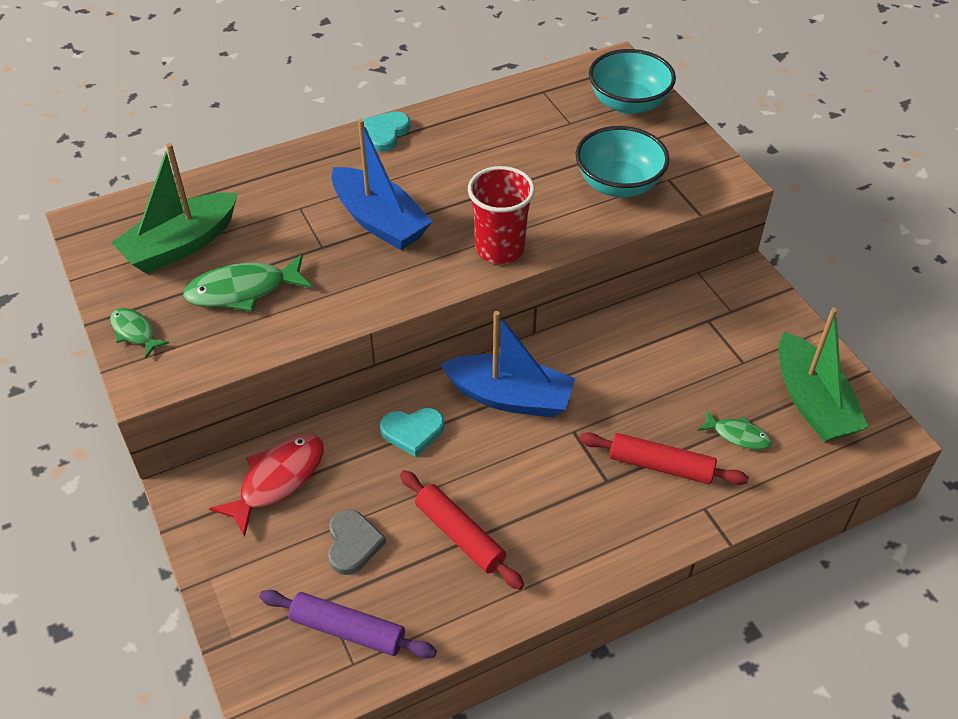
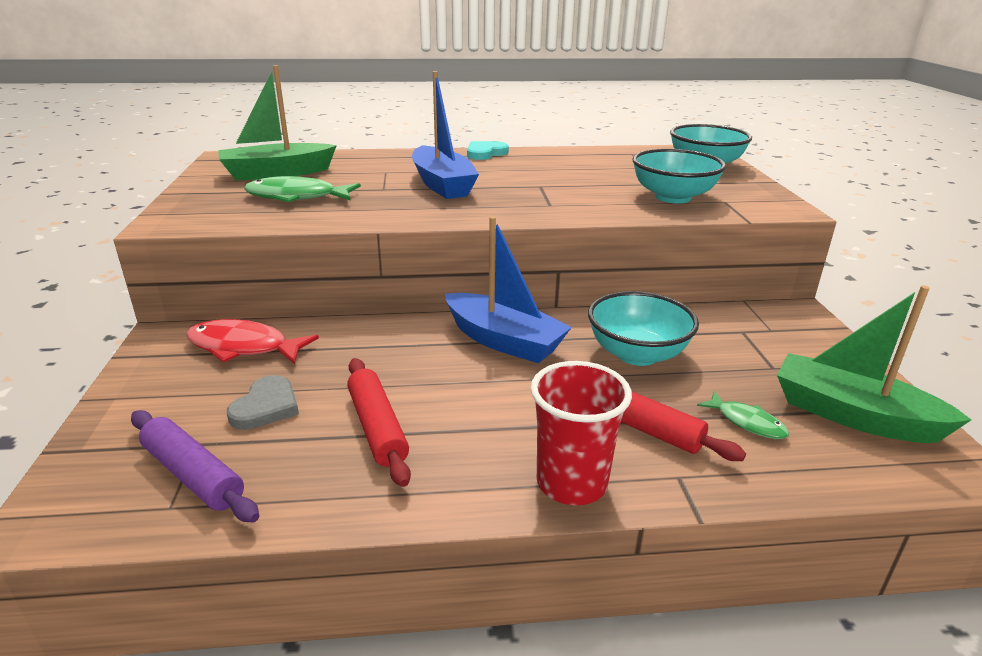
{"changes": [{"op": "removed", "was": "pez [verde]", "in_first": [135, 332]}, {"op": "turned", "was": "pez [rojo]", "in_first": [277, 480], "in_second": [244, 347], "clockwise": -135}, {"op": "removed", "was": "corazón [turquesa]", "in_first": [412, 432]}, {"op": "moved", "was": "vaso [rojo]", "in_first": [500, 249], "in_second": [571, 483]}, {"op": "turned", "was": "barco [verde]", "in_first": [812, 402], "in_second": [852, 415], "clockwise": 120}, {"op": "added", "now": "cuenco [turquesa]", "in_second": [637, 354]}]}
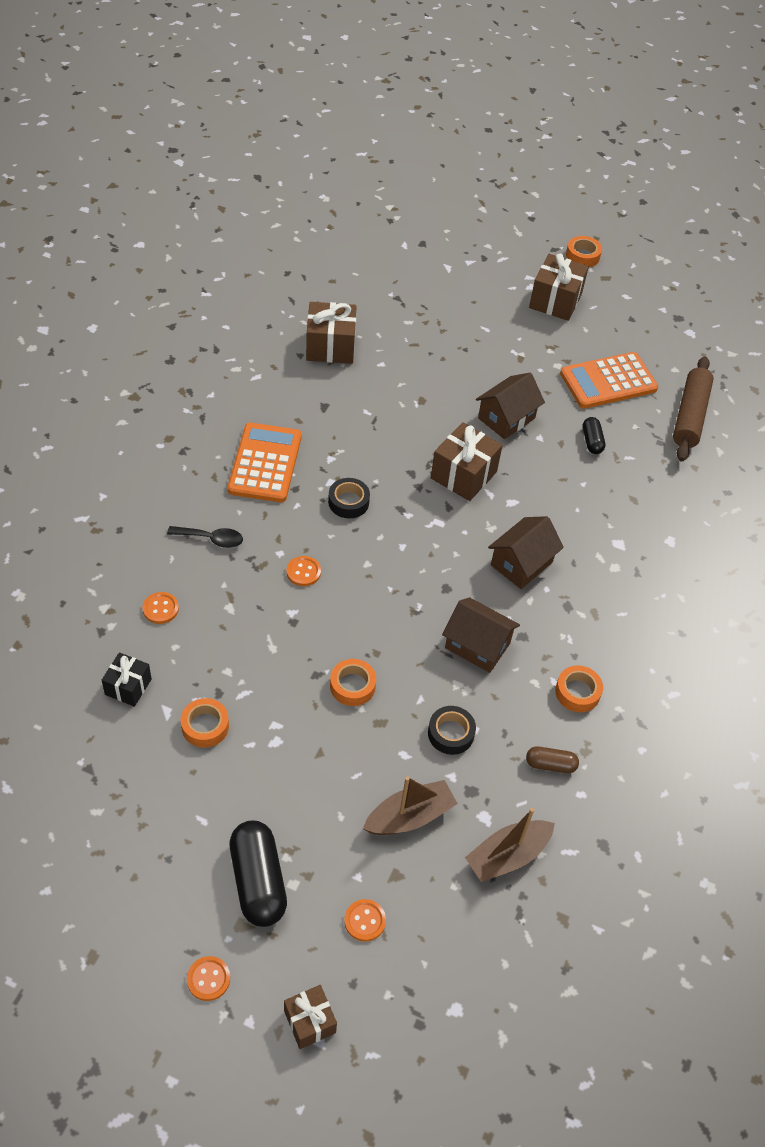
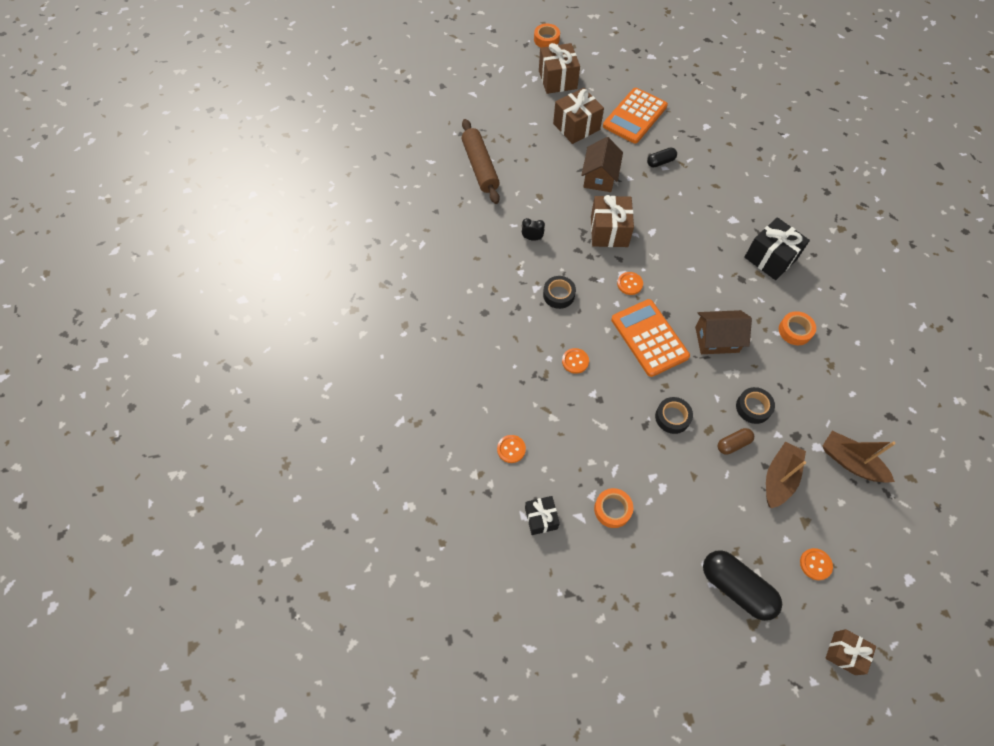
{"changes": [{"op": "removed", "was": "cuchara [negro]", "in_first": [211, 539]}, {"op": "moved", "was": "botón [naranja]", "in_first": [208, 979], "in_second": [629, 284]}, {"op": "moved", "was": "calculadora [naranja]", "in_first": [265, 463], "in_second": [649, 338]}, {"op": "moved", "was": "regalo [marrón]", "in_first": [330, 347], "in_second": [576, 127]}, {"op": "recoloured", "was": "cinta adhesiva [naranja]", "now": "cinta adhesiva [negro]", "in_first": [352, 686], "in_second": [672, 417]}, {"op": "turned", "was": "barco [marrón]", "in_first": [507, 856], "in_second": [850, 462], "clockwise": 105}, {"op": "removed", "was": "casa [marrón]", "in_first": [521, 563]}, {"op": "moved", "was": "cápsula [marrón]", "in_first": [550, 764], "in_second": [733, 444]}, {"op": "turned", "was": "cápsula [negro]", "in_first": [592, 441], "in_second": [660, 162], "clockwise": -75}, {"op": "moved", "was": "rodillo [marrón]", "in_first": [690, 416], "in_second": [480, 167]}, {"op": "added", "now": "despertador [negro]", "in_second": [532, 238]}, {"op": "added", "now": "regalo [negro]", "in_second": [770, 258]}]}
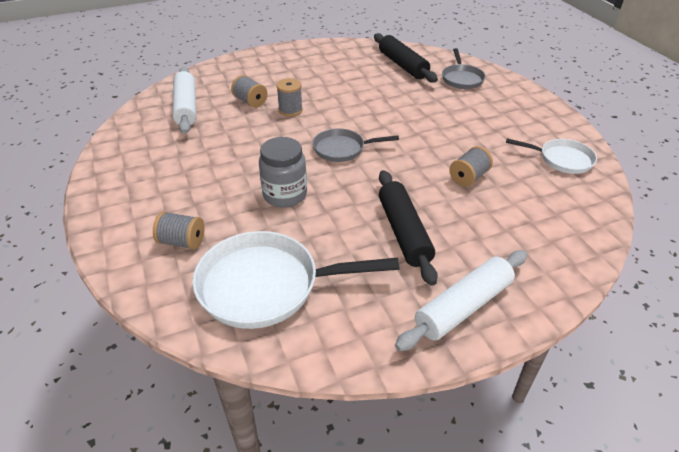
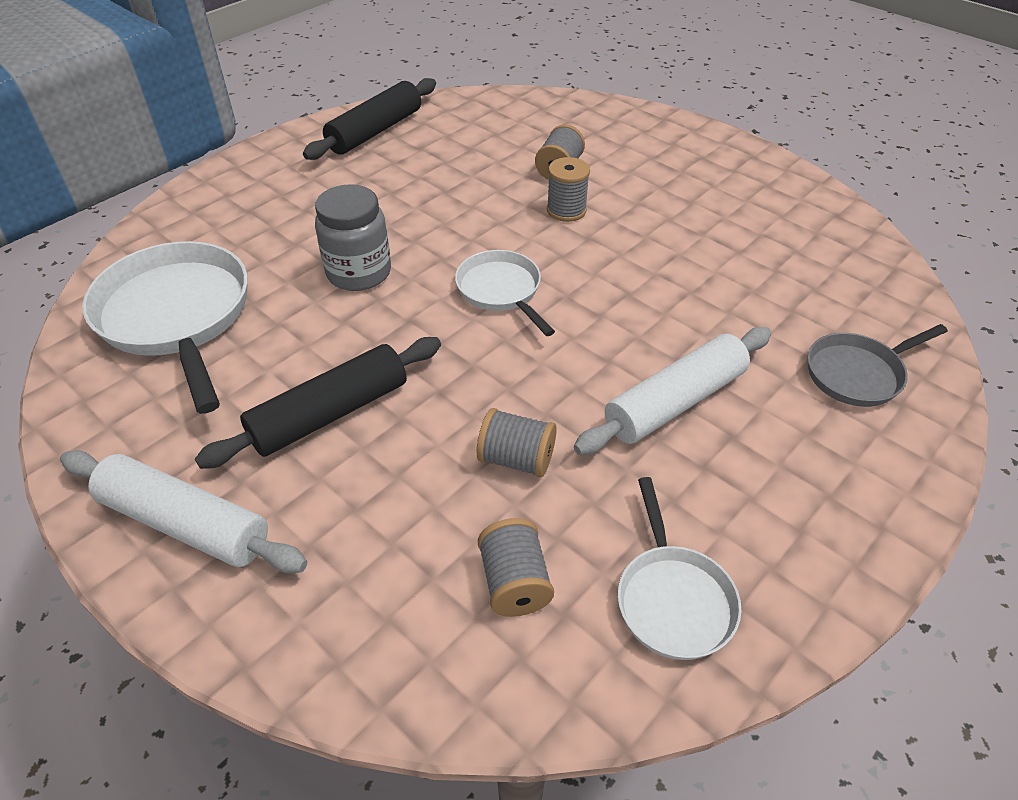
{"changes": [{"op": "moved", "was": "carrete [gris]", "in_first": [182, 242], "in_second": [514, 582]}, {"op": "moved", "was": "rodillo [blanco]", "in_first": [186, 107], "in_second": [675, 402]}, {"op": "recoloured", "was": "sartén [gris]", "now": "sartén [blanco]", "in_first": [342, 149], "in_second": [501, 291]}, {"op": "moved", "was": "rodillo [negro]", "in_first": [402, 65], "in_second": [375, 131]}]}
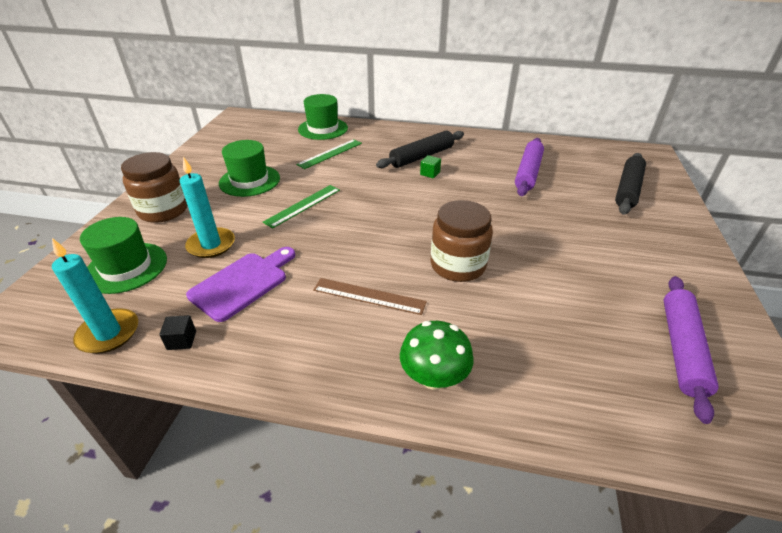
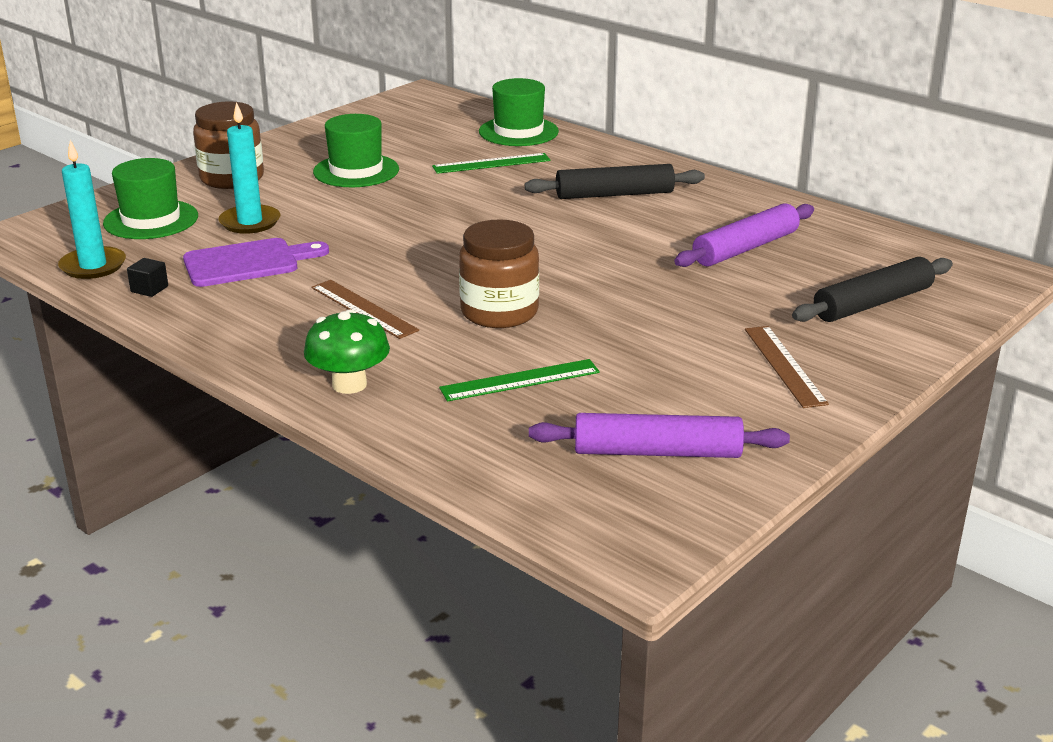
{"changes": [{"op": "moved", "was": "regla [verde]", "in_first": [303, 205], "in_second": [520, 380]}, {"op": "removed", "was": "cubo [verde]", "in_first": [430, 173]}, {"op": "turned", "was": "rodillo [morado]", "in_first": [681, 349], "in_second": [657, 452], "clockwise": 45}, {"op": "added", "now": "regla [marrón]", "in_second": [784, 365]}]}
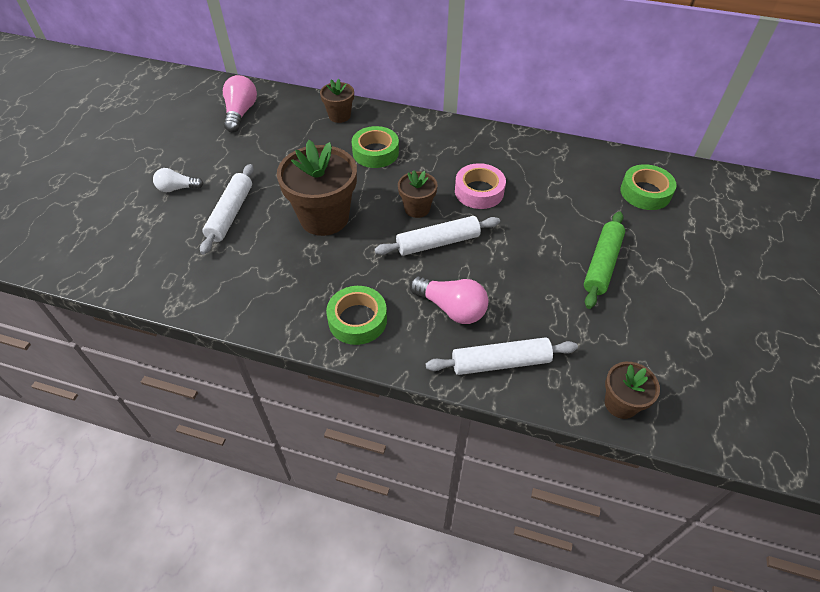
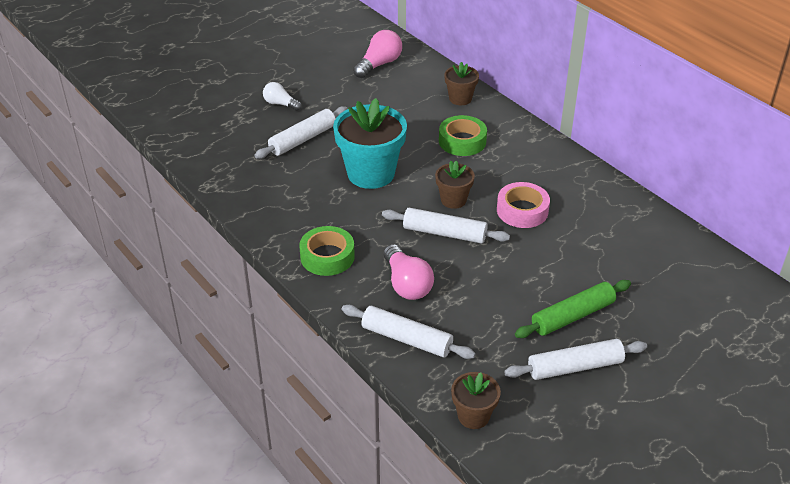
{"changes": [{"op": "recoloured", "was": "maceta [marrón]", "now": "maceta [turquesa]", "in_first": [324, 218], "in_second": [371, 173]}, {"op": "removed", "was": "cinta adhesiva [verde]", "in_first": [645, 192]}, {"op": "added", "now": "rodillo [blanco]", "in_second": [575, 367]}]}
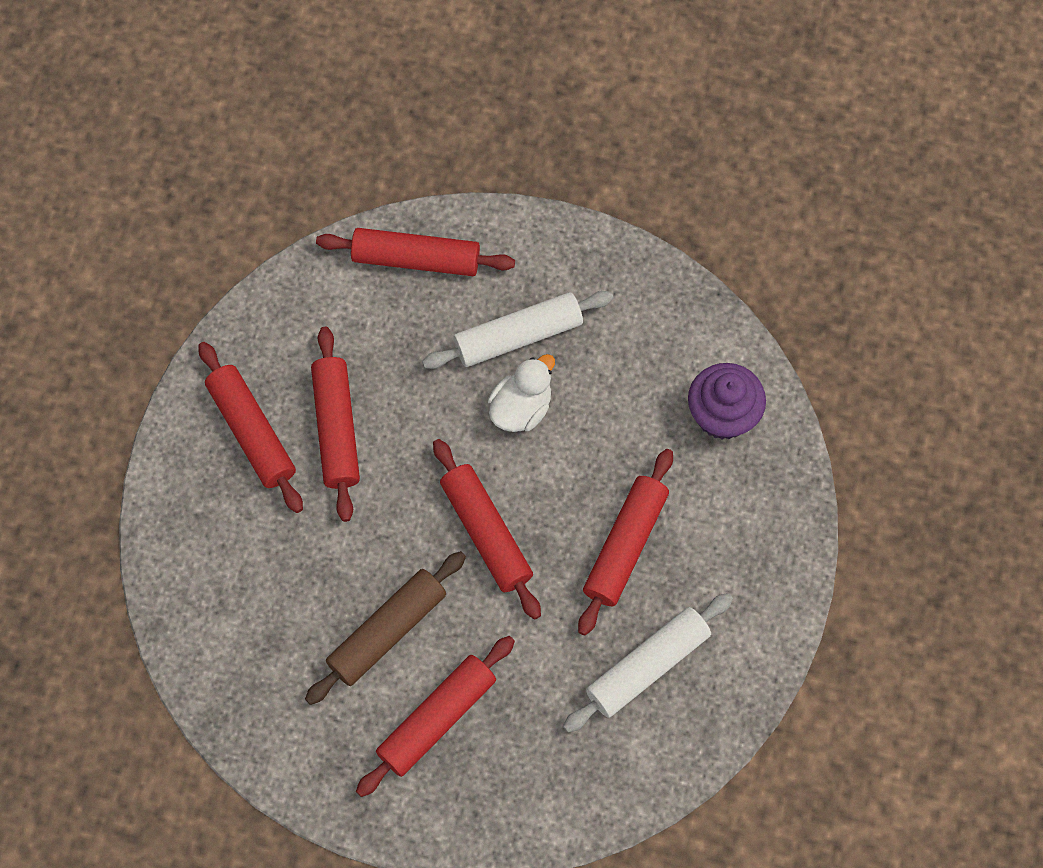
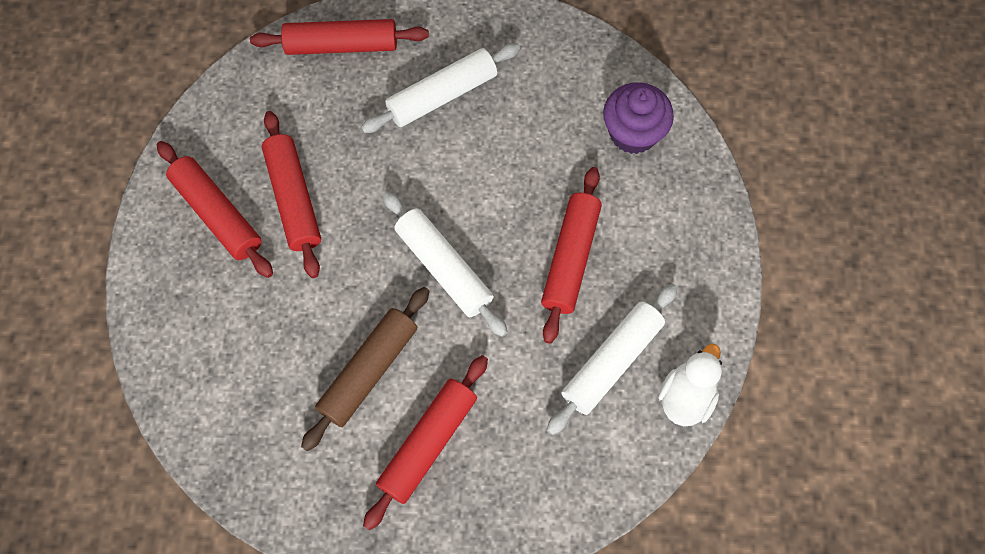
{"changes": [{"op": "recoloured", "was": "rodillo [rojo]", "now": "rodillo [blanco]", "in_first": [486, 533], "in_second": [444, 268]}, {"op": "moved", "was": "pato [blanco]", "in_first": [521, 408], "in_second": [686, 396]}]}
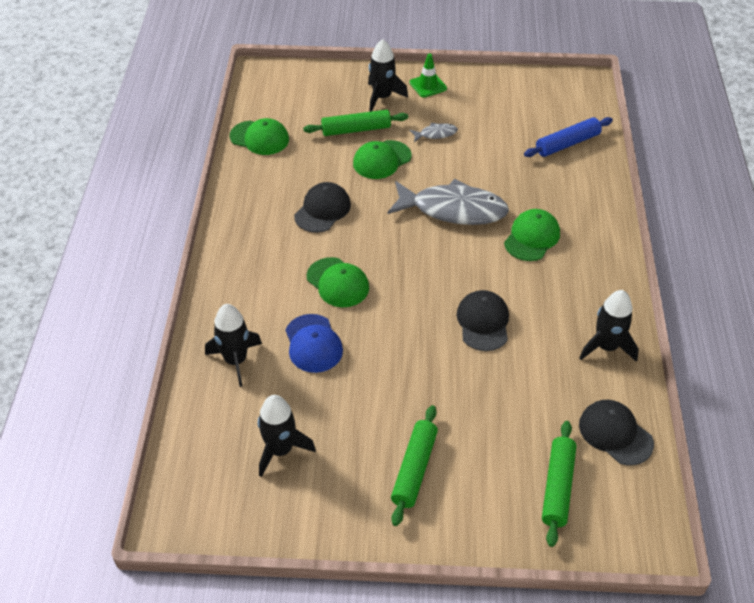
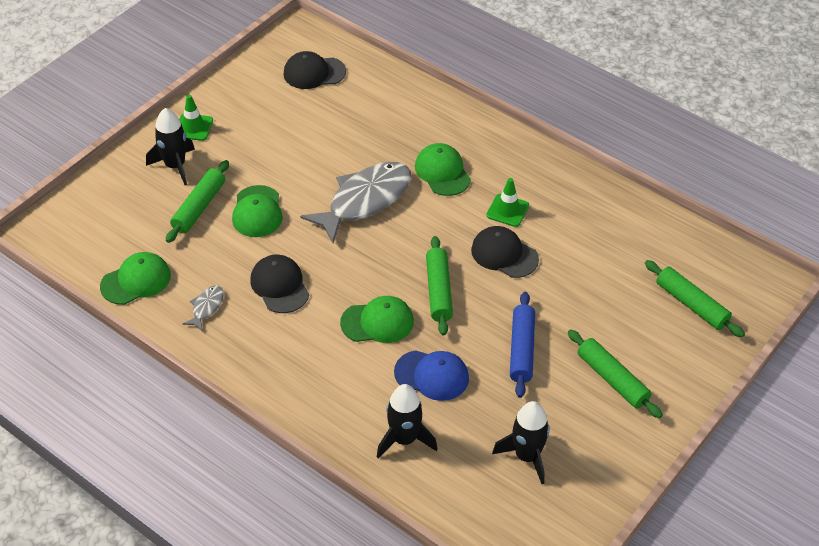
{"changes": [{"op": "moved", "was": "pez [gris]", "in_first": [436, 134], "in_second": [206, 307]}, {"op": "moved", "was": "rodillo [azul]", "in_first": [567, 143], "in_second": [521, 349]}, {"op": "removed", "was": "cohete [negro]", "in_first": [606, 347]}, {"op": "moved", "was": "gorra [negro]", "in_first": [615, 434], "in_second": [314, 73]}, {"op": "added", "now": "rodillo [verde]", "in_second": [438, 291]}, {"op": "added", "now": "cono de tráfico [verde]", "in_second": [507, 210]}]}
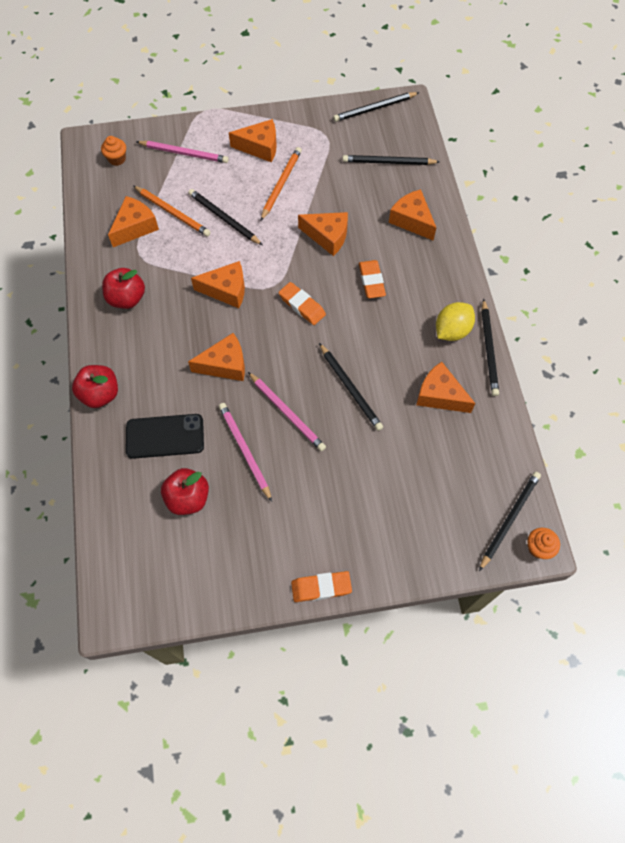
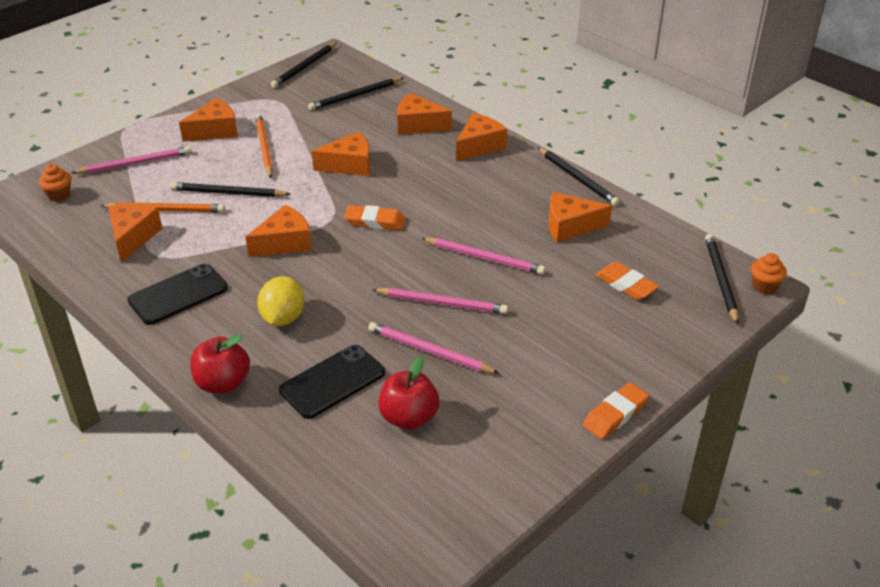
{"changes": [{"op": "replaced", "was": "manzana [rojo]", "now": "móvil [negro]", "in_first": [127, 298], "in_second": [178, 294]}, {"op": "moved", "was": "queso [naranja]", "in_first": [225, 365], "in_second": [479, 146]}, {"op": "recoloured", "was": "lápiz [negro]", "now": "lápiz [rosa]", "in_first": [350, 388], "in_second": [484, 258]}, {"op": "moved", "was": "goma de borrar [naranja]", "in_first": [371, 281], "in_second": [625, 285]}, {"op": "moved", "was": "limón [amarillo]", "in_first": [452, 331], "in_second": [283, 318]}]}
